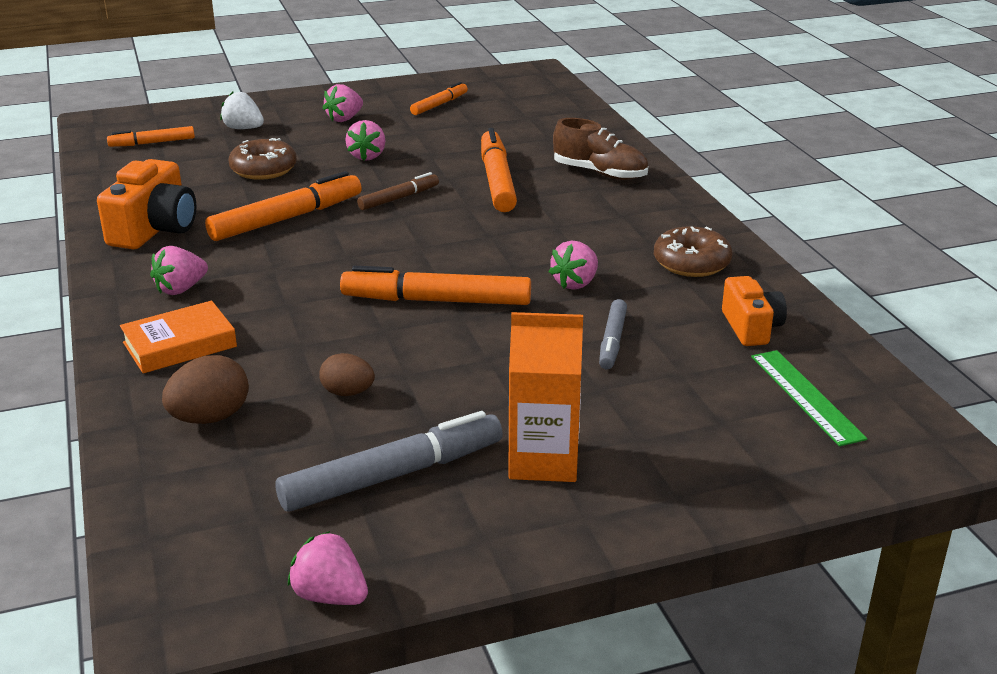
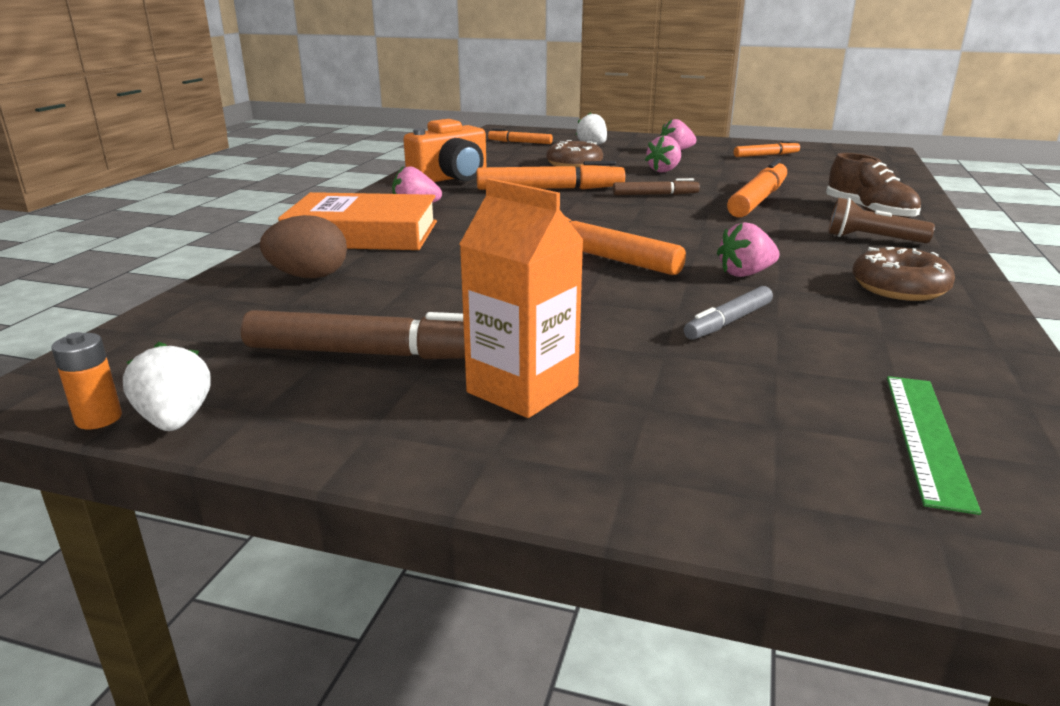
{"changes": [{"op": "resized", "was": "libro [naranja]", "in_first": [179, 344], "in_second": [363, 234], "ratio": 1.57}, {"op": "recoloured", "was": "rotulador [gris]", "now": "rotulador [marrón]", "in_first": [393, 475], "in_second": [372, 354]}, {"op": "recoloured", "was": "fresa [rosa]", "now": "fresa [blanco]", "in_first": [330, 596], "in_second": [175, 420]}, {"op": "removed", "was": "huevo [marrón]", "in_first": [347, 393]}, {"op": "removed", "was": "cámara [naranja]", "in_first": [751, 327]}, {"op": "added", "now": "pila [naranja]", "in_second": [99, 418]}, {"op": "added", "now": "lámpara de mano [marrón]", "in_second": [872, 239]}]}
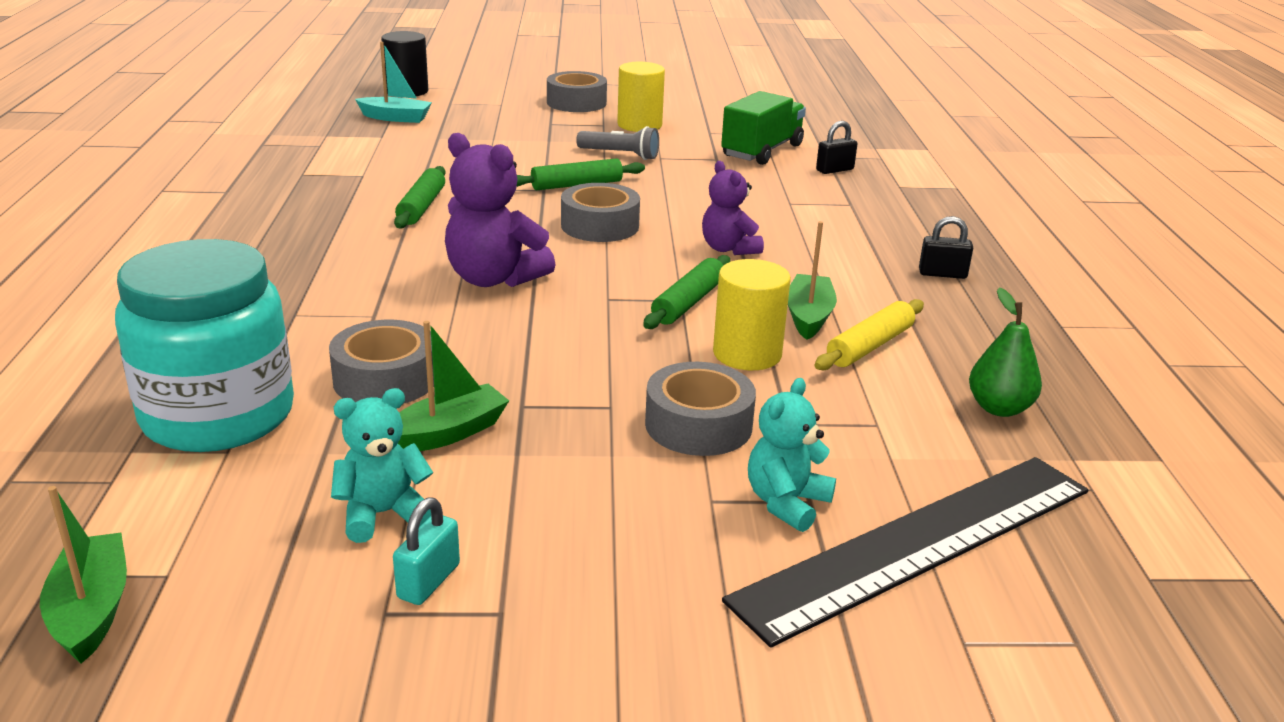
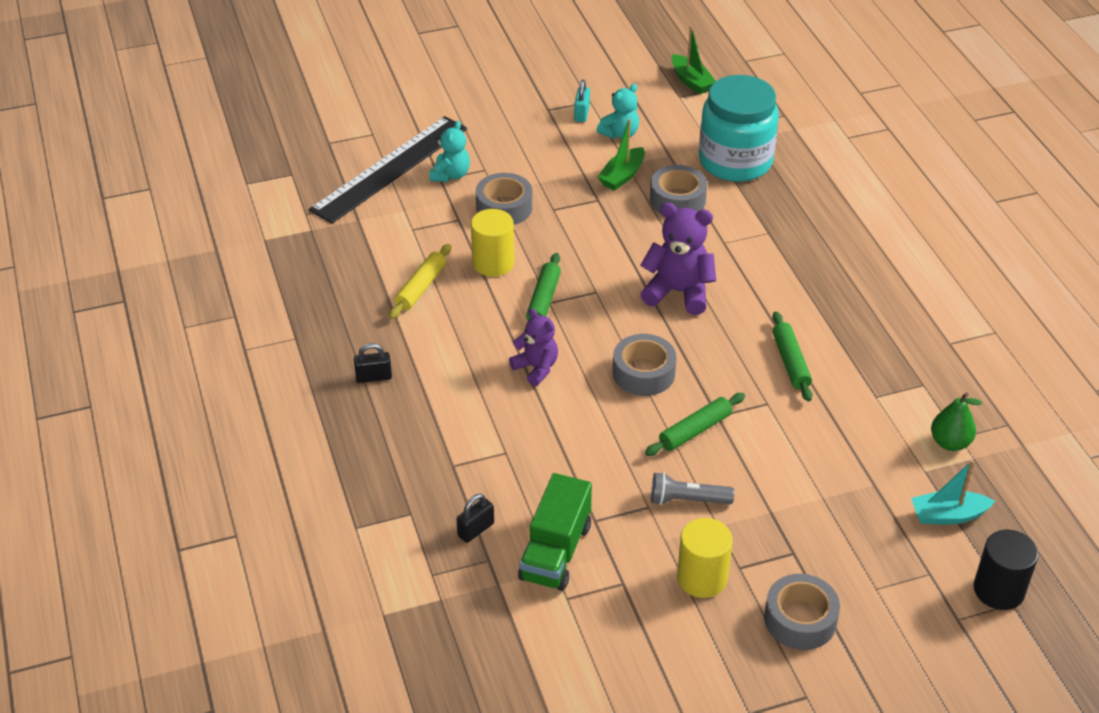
{"changes": [{"op": "removed", "was": "barco [verde]", "in_first": [809, 316]}, {"op": "moved", "was": "pera [verde]", "in_first": [999, 408], "in_second": [950, 442]}]}
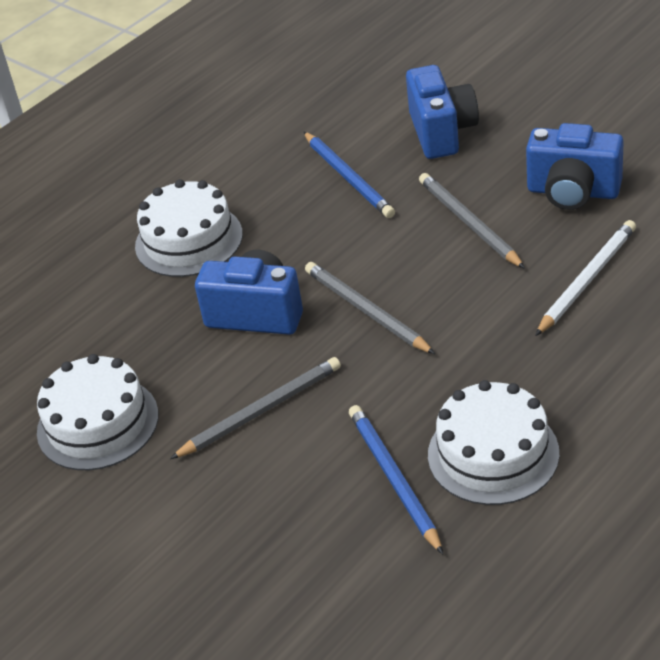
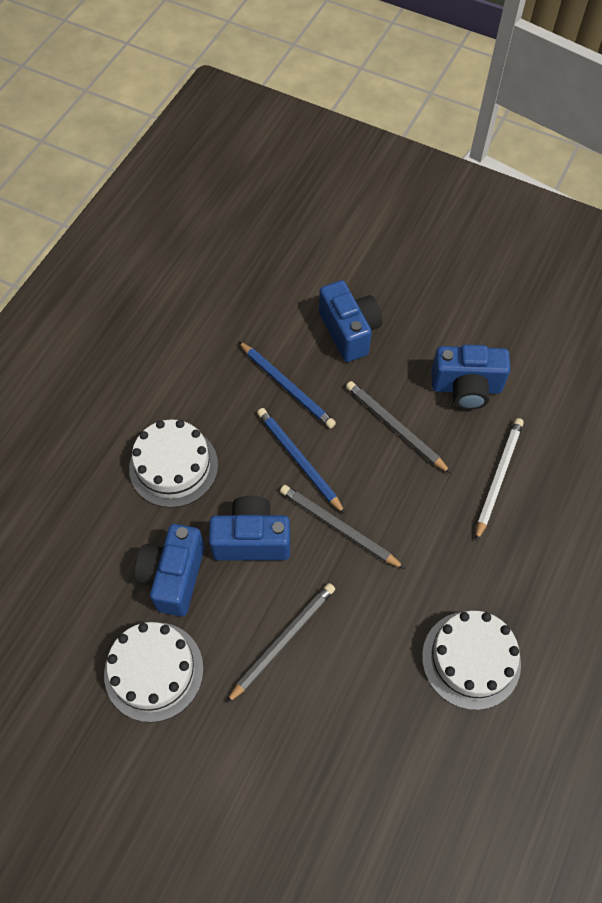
{"changes": [{"op": "moved", "was": "lápiz [azul]", "in_first": [393, 479], "in_second": [298, 460]}, {"op": "added", "now": "cámara [azul]", "in_second": [173, 577]}]}
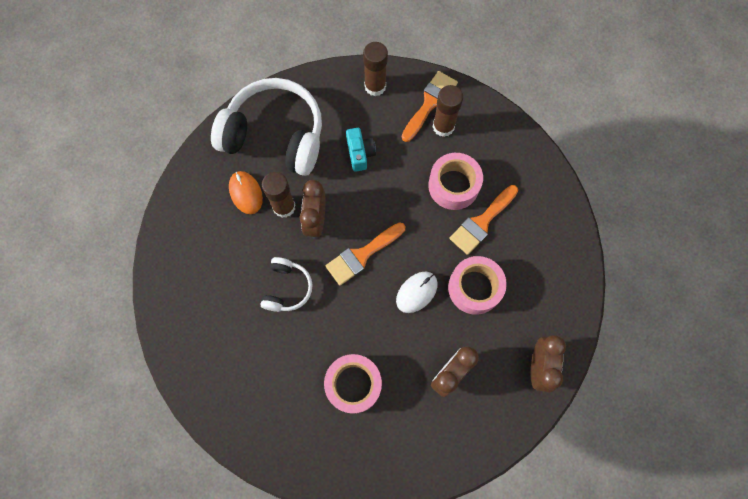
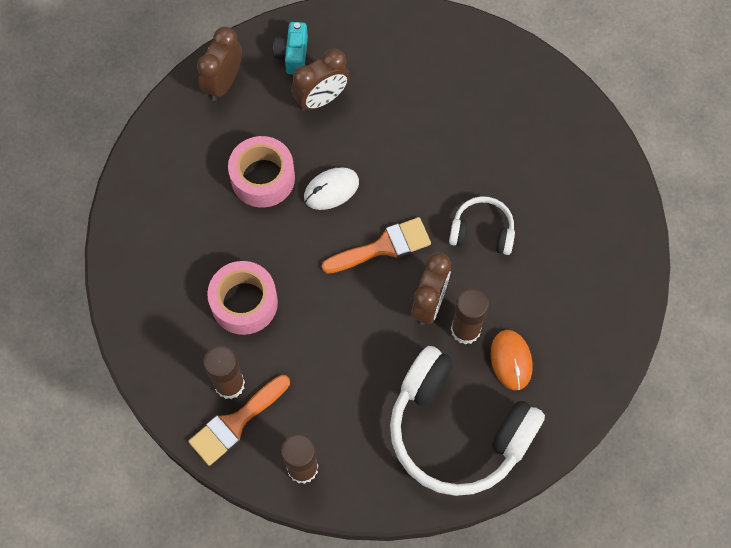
{"changes": [{"op": "turned", "was": "auriculares [blanco]", "in_first": [287, 288], "in_second": [482, 231], "clockwise": 75}, {"op": "removed", "was": "cinta adhesiva [rosa]", "in_first": [353, 384]}, {"op": "moved", "was": "cámara [turquesa]", "in_first": [360, 153], "in_second": [293, 55]}, {"op": "removed", "was": "pincel [naranja]", "in_first": [481, 222]}]}
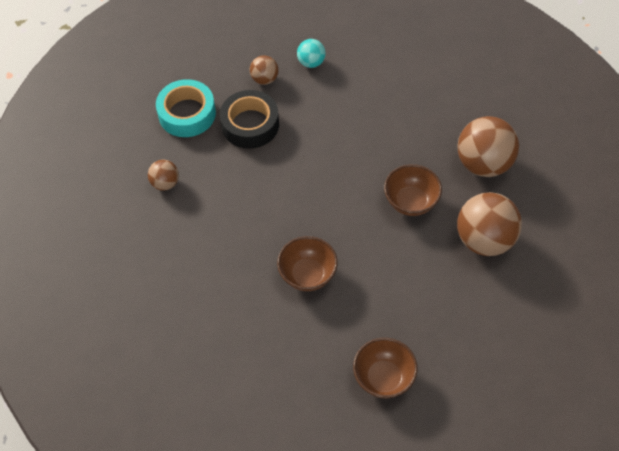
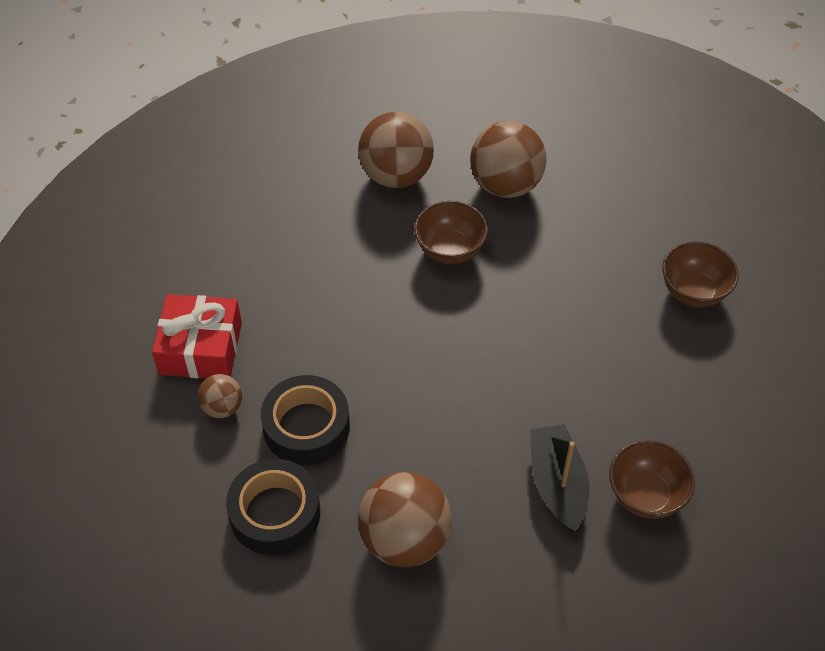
{"changes": [{"op": "resized", "was": "pelota [marrón]", "in_first": [165, 183], "in_second": [405, 539], "ratio": 1.94}, {"op": "recoloured", "was": "cinta adhesiva [turquesa]", "now": "cinta adhesiva [negro]", "in_first": [187, 114], "in_second": [275, 513]}, {"op": "moved", "was": "cuenco [marrón]", "in_first": [307, 275], "in_second": [646, 495]}, {"op": "replaced", "was": "pelota [turquesa]", "now": "regalo [rojo]", "in_first": [311, 62], "in_second": [201, 348]}, {"op": "added", "now": "barco [negro]", "in_second": [557, 484]}]}
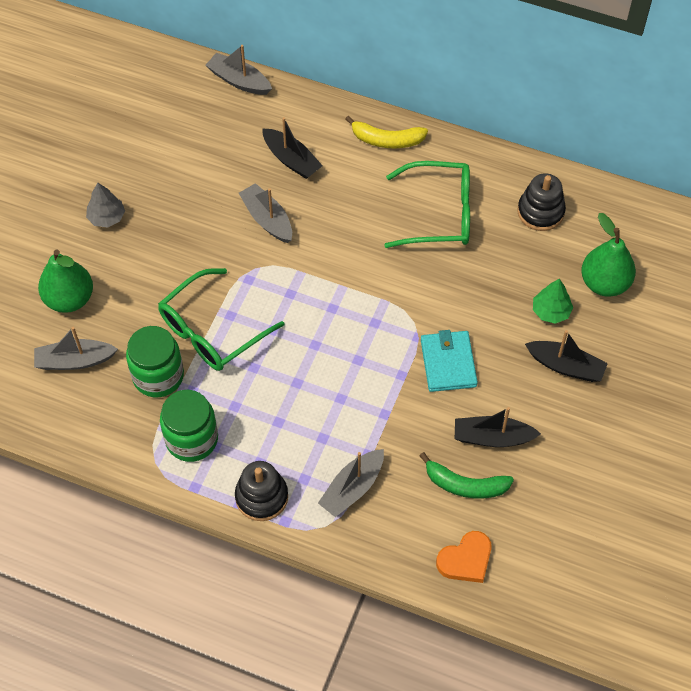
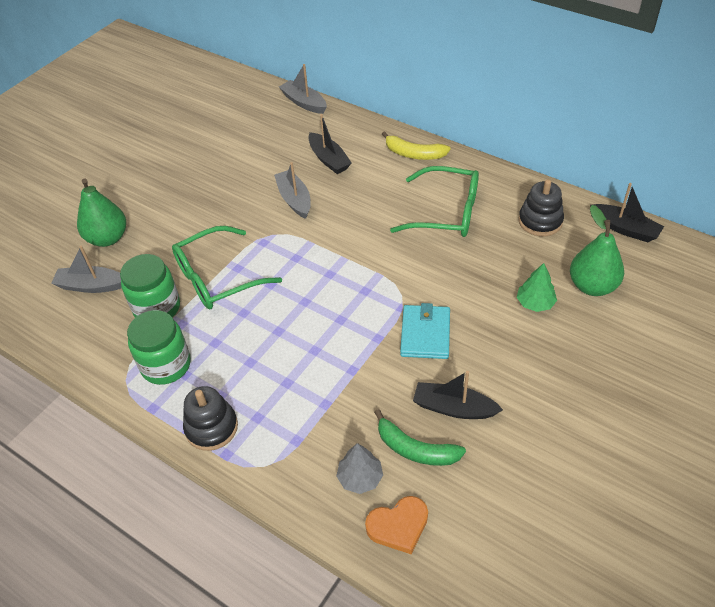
{"changes": [{"op": "moved", "was": "árbol [gris]", "in_first": [107, 217], "in_second": [360, 477]}, {"op": "removed", "was": "barco [gris]", "in_first": [352, 488]}, {"op": "moved", "was": "barco [negro]", "in_first": [565, 366], "in_second": [625, 229]}]}
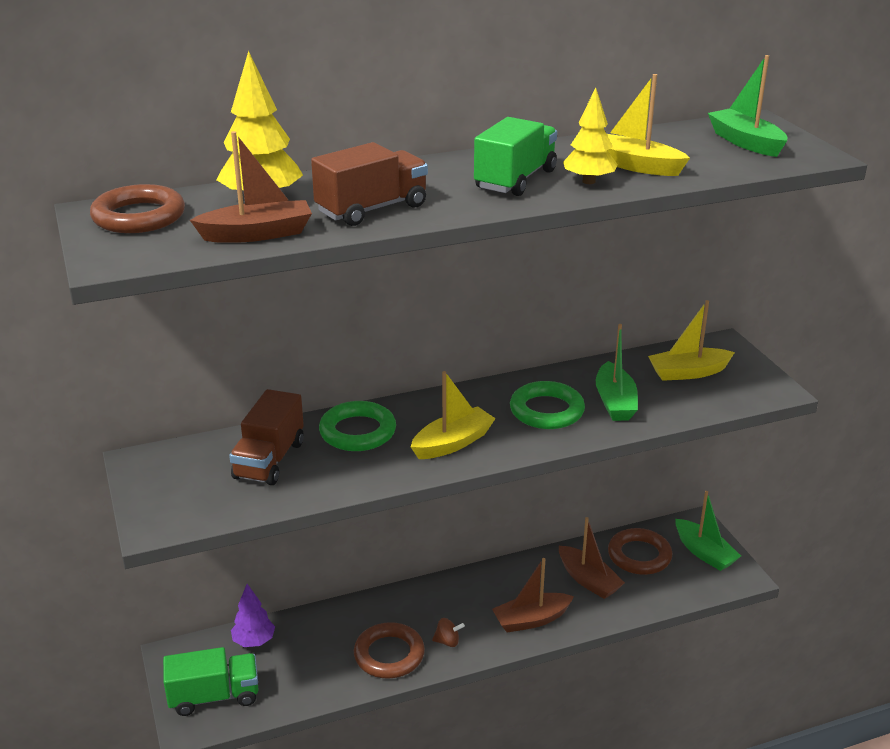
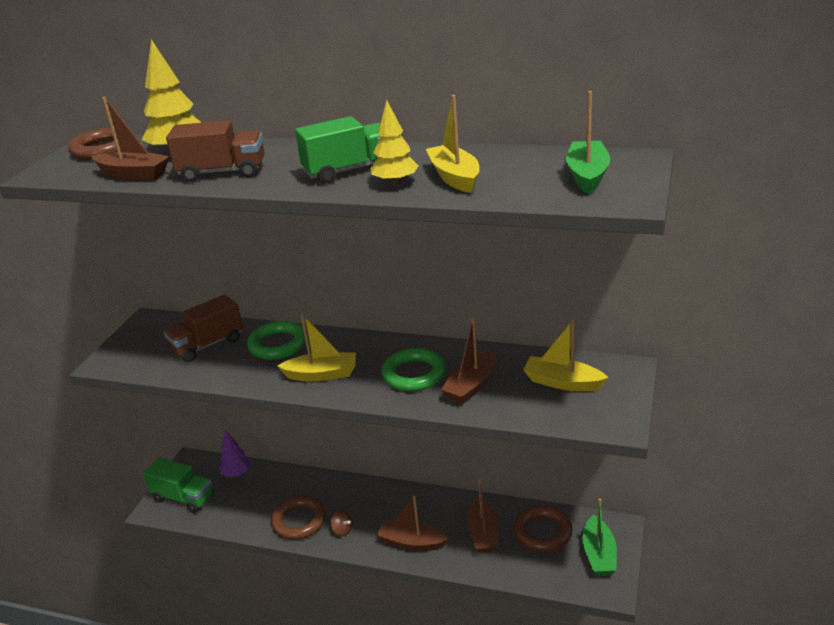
{"changes": [{"op": "recoloured", "was": "barco [verde]", "now": "barco [marrón]", "in_first": [615, 402], "in_second": [471, 386]}]}
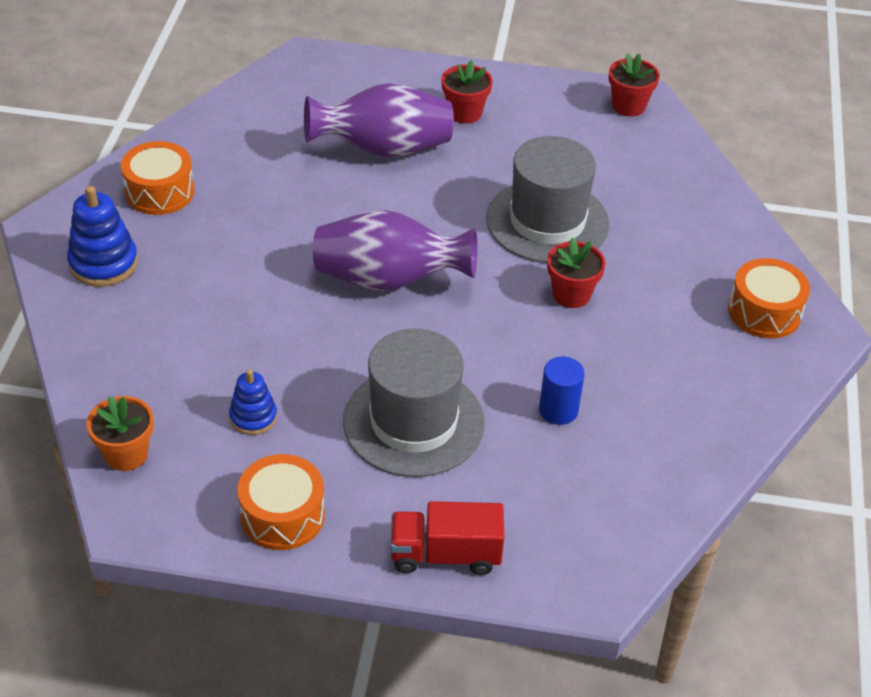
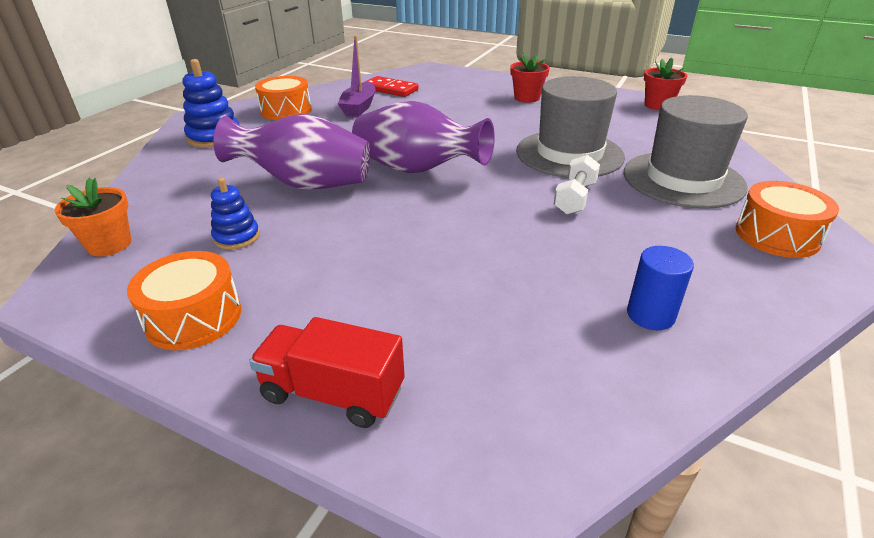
{"changes": [{"op": "moved", "was": "florero [morado]", "in_first": [383, 149], "in_second": [305, 184]}, {"op": "moved", "was": "sombrero [gris]", "in_first": [413, 422], "in_second": [683, 179]}, {"op": "moved", "was": "cilindro [azul]", "in_first": [558, 410], "in_second": [650, 315]}, {"op": "replaced", "was": "maceta [rojo]", "now": "mancuerna [blanco]", "in_first": [571, 294], "in_second": [575, 198]}, {"op": "added", "now": "barco [morado]", "in_second": [359, 107]}, {"op": "added", "now": "ficha de dominó [rojo]", "in_second": [390, 89]}]}
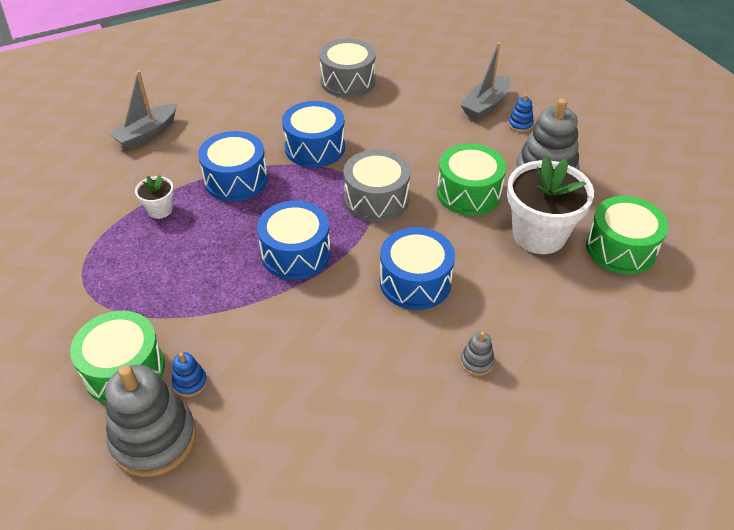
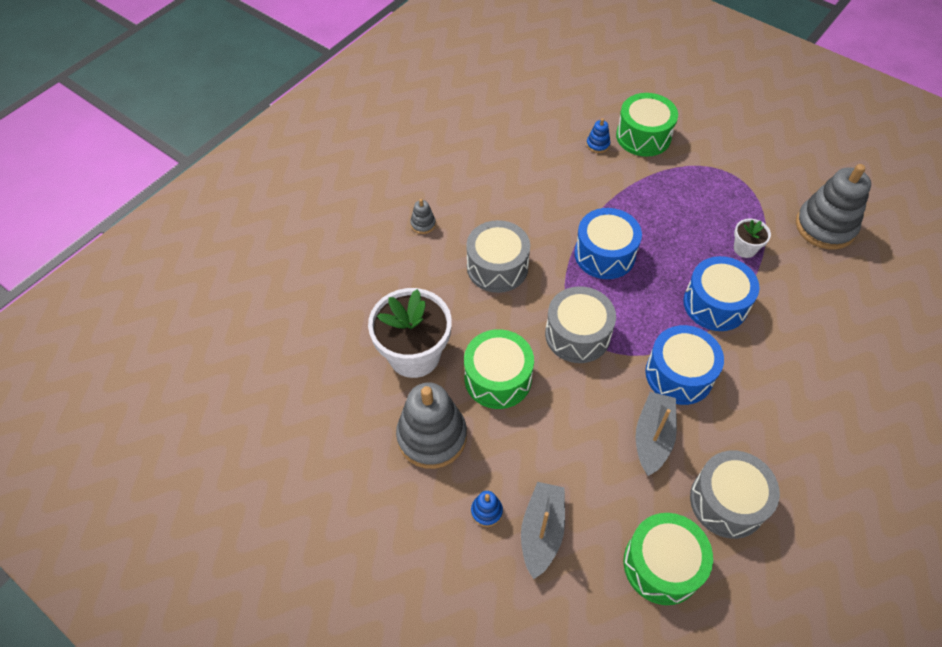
{"changes": [{"op": "moved", "was": "juguete apilable [gris]", "in_first": [154, 439], "in_second": [825, 227]}, {"op": "moved", "was": "barco [gris]", "in_first": [147, 134], "in_second": [653, 437]}, {"op": "recoloured", "was": "tambor [azul]", "now": "tambor [gris]", "in_first": [415, 282], "in_second": [497, 267]}, {"op": "moved", "was": "tambor [verde]", "in_first": [620, 248], "in_second": [662, 565]}]}
